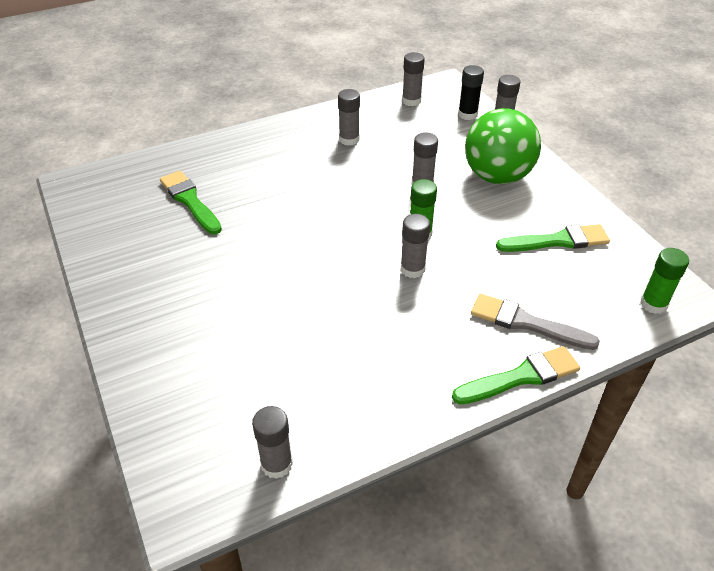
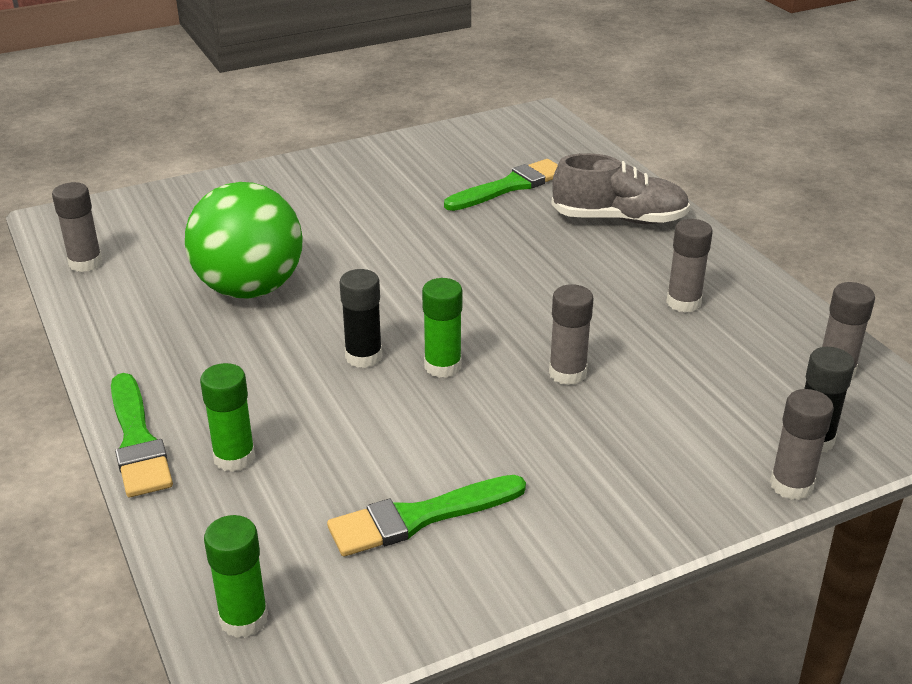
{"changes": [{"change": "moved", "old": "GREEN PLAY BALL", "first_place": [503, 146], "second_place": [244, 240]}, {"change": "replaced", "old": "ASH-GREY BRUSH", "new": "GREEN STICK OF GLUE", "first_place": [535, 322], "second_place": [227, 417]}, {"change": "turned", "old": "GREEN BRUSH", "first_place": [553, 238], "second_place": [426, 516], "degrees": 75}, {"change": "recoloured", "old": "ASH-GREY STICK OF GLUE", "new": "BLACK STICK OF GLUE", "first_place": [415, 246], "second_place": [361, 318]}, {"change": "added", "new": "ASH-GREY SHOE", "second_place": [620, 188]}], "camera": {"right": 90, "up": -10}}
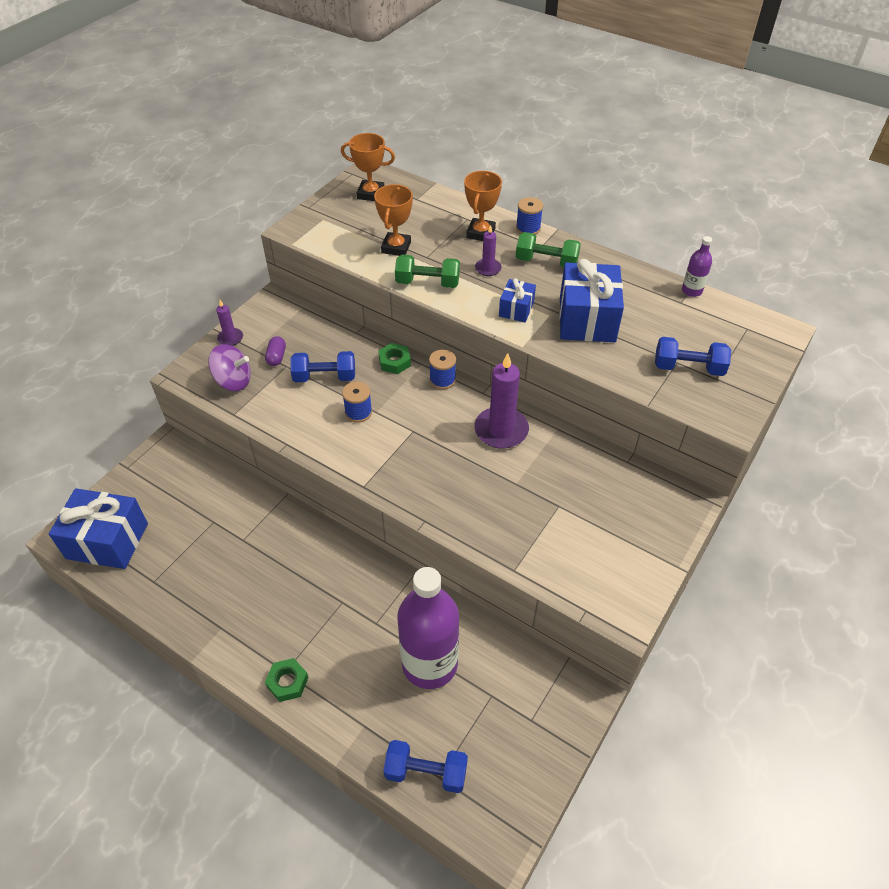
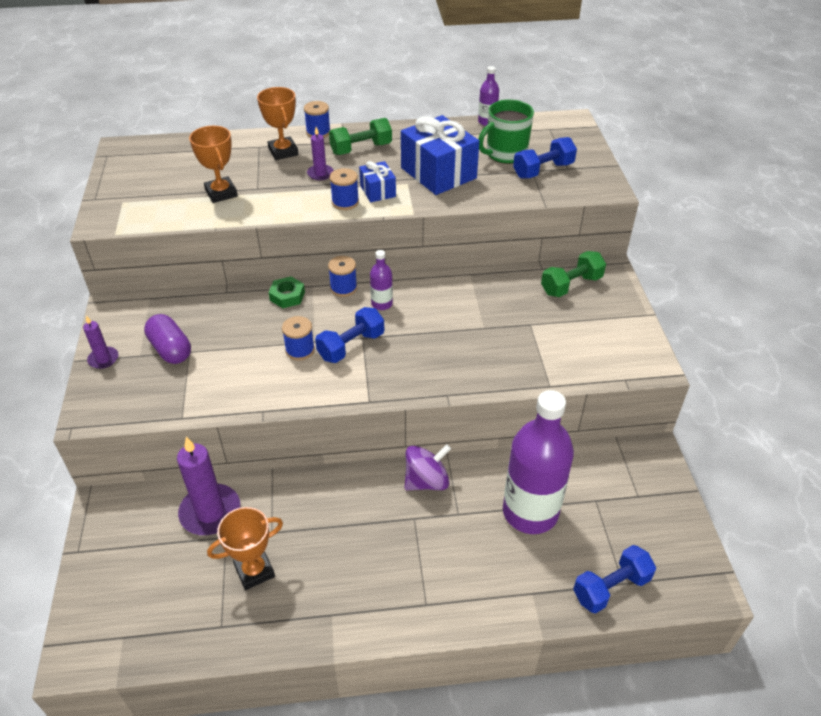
{"changes": [{"change": "resized", "old": "ROYAL PURPLE PILL", "first_place": [275, 351], "second_place": [167, 339], "factor": 1.6}, {"change": "moved", "old": "ROYAL PURPLE WAX CANDLE", "first_place": [501, 401], "second_place": [208, 486]}, {"change": "moved", "old": "ORANGE PRIZE CUP", "first_place": [368, 167], "second_place": [245, 548]}, {"change": "moved", "old": "BLUE DUMBBELL", "first_place": [322, 366], "second_place": [349, 335]}, {"change": "added", "new": "BLUE SPOOL", "second_place": [344, 189]}, {"change": "added", "new": "ROYAL PURPLE DRINK BOTTLE", "second_place": [381, 280]}, {"change": "moved", "old": "ROYAL PURPLE TOY TOP", "first_place": [229, 367], "second_place": [428, 467]}, {"change": "added", "new": "GREEN COFFEE MUG", "second_place": [506, 131]}, {"change": "moved", "old": "GREEN DUMBBELL", "first_place": [427, 271], "second_place": [573, 274]}, {"change": "removed", "old": "BLUE PRESENT", "first_place": [98, 528]}, {"change": "removed", "old": "GREEN HEXAGON NUT", "first_place": [287, 680]}], "camera": {"right": -40, "up": -5}}
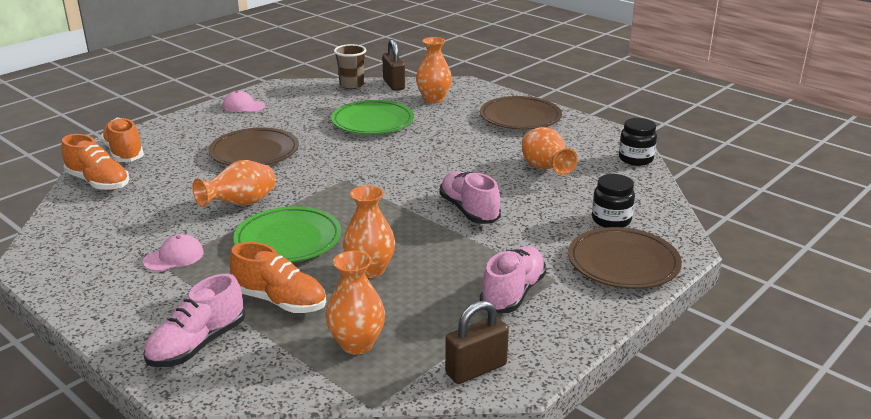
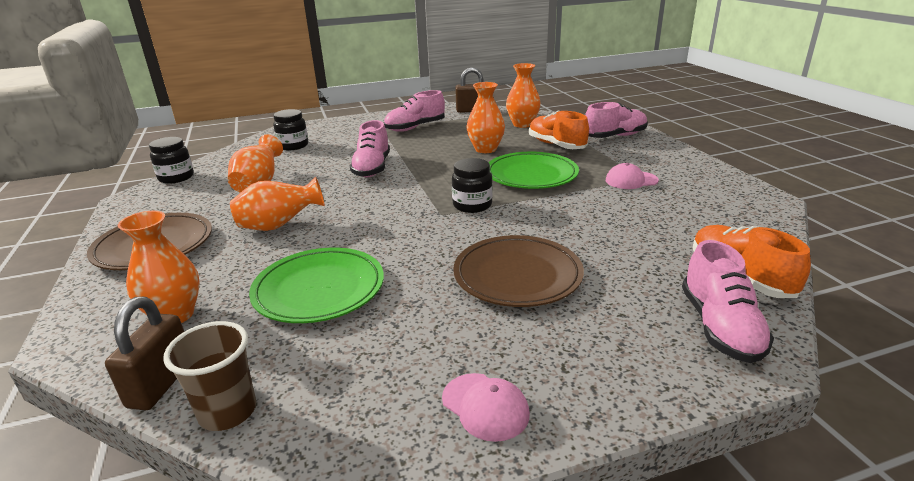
{"changes": [{"change": "moved", "old": "ORANGE VASE", "first_place": [234, 183], "second_place": [277, 204]}, {"change": "added", "new": "BLACK PRESERVE JAR", "second_place": [472, 185]}, {"change": "recoloured", "old": "ORANGE SHOE", "new": "PINK SHOE", "first_place": [122, 140], "second_place": [728, 301]}, {"change": "removed", "old": "BROWN PLATE", "first_place": [625, 258]}], "camera": {"right": -150, "up": 0}}
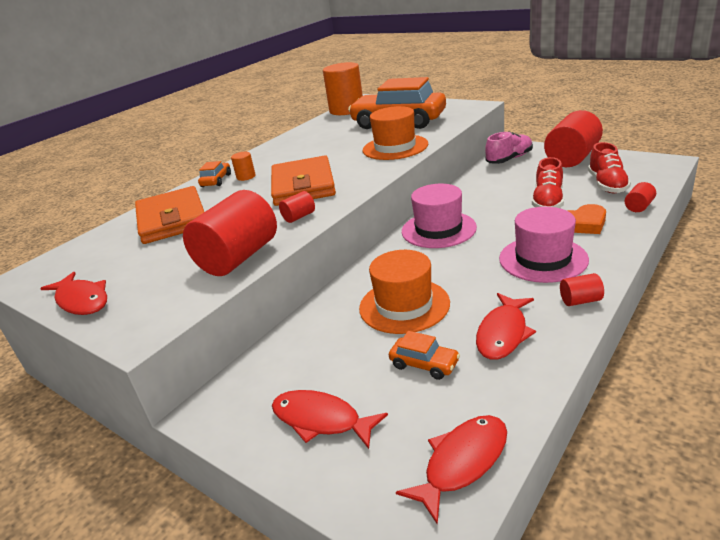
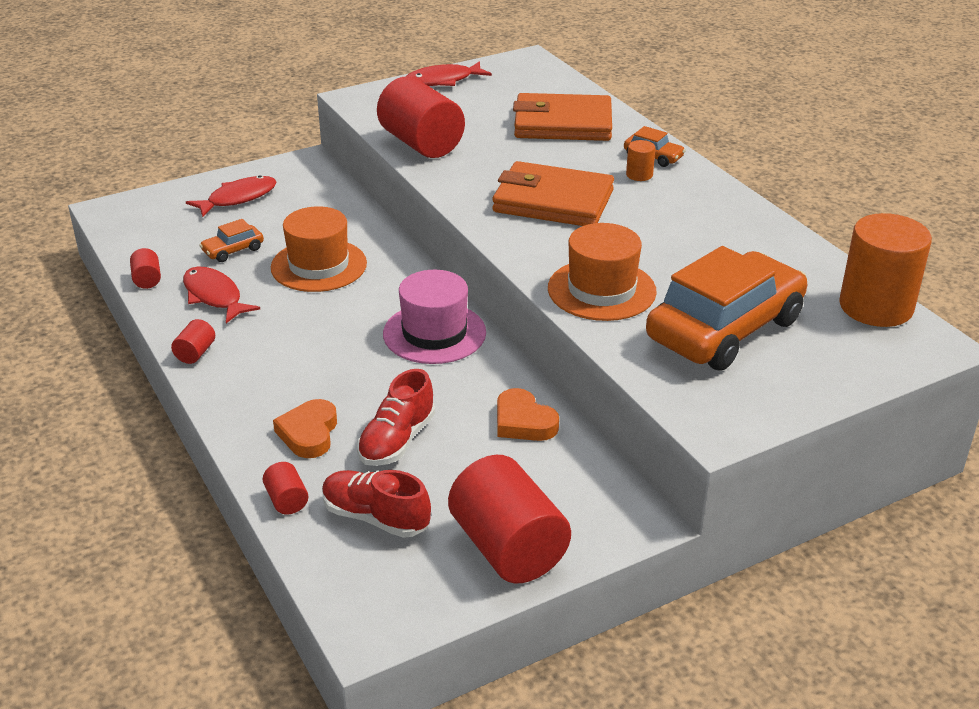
{"changes": [{"change": "moved", "old": "SCARLET SOLID CYLINDER", "first_place": [297, 207], "second_place": [145, 268]}, {"change": "turned", "old": "SCARLET SHOE", "first_place": [548, 182], "second_place": [396, 417], "degrees": -105}, {"change": "added", "new": "ORANGE HEART", "second_place": [528, 414]}, {"change": "removed", "old": "SCARLET TOY FISH", "first_place": [451, 470]}, {"change": "removed", "old": "PINK SHOE", "first_place": [509, 147]}, {"change": "removed", "old": "PINK TOP HAT", "first_place": [544, 245]}], "camera": {"right": 110, "up": 5}}
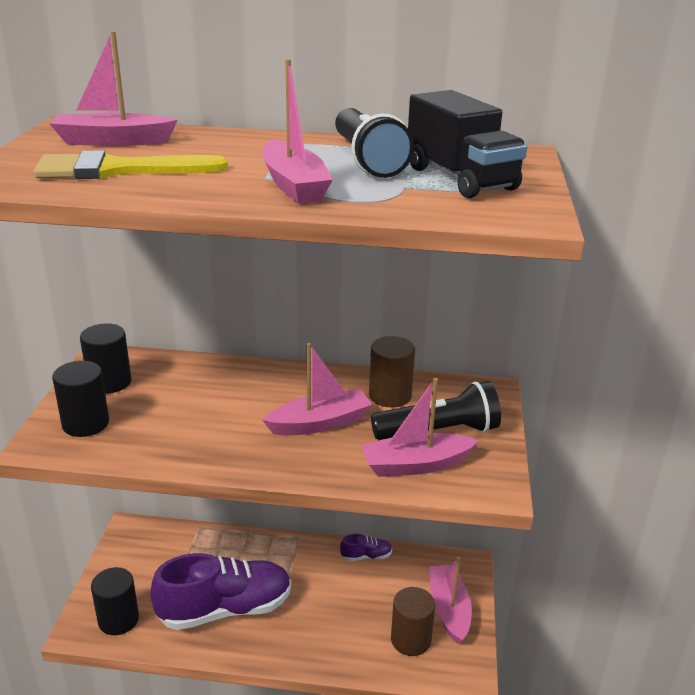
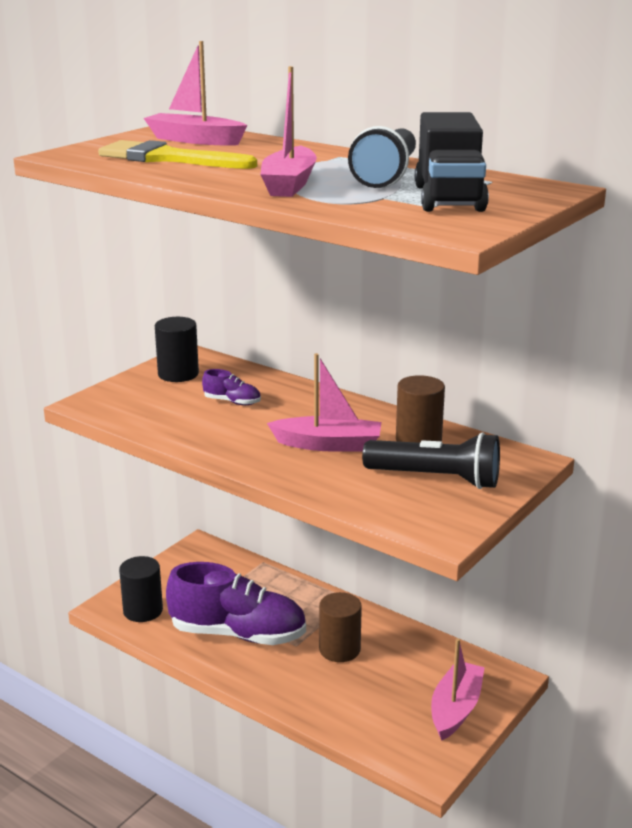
{"changes": [{"change": "moved", "old": "ROYAL PURPLE SHOE", "first_place": [366, 547], "second_place": [231, 387]}, {"change": "moved", "old": "BROWN SOLID CYLINDER", "first_place": [413, 621], "second_place": [340, 627]}, {"change": "removed", "old": "BLACK SOLID CYLINDER", "first_place": [80, 399]}, {"change": "removed", "old": "PINK TOY BOAT", "first_place": [419, 427]}], "camera": {"right": 30, "up": -5}}
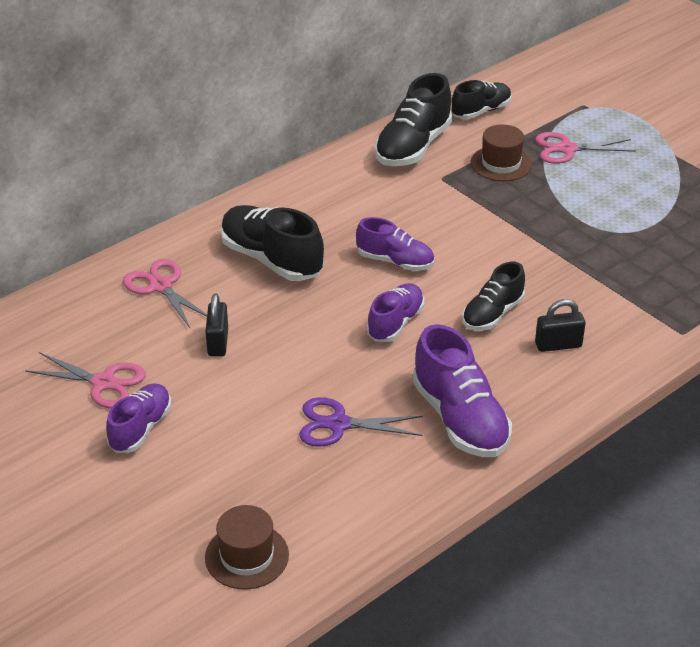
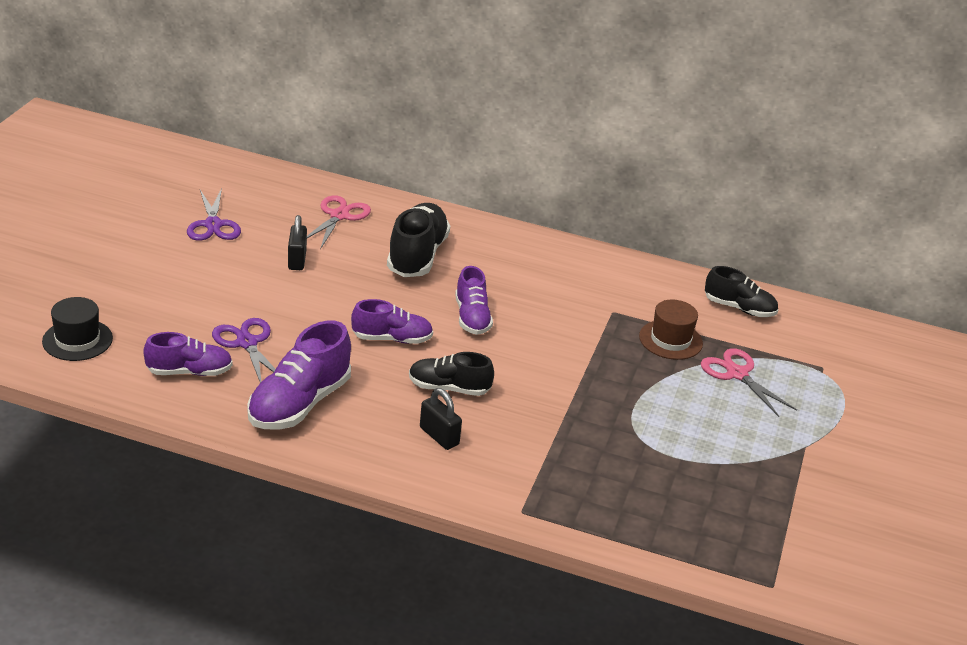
{"changes": [{"change": "recoloured", "old": "BROWN TOP HAT", "new": "BLACK TOP HAT", "first_place": [247, 547], "second_place": [77, 329]}, {"change": "moved", "old": "ROYAL PURPLE SHOE", "first_place": [138, 418], "second_place": [188, 354]}, {"change": "recoloured", "old": "PINK PAIR OF SCISSORS", "new": "ROYAL PURPLE PAIR OF SCISSORS", "first_place": [85, 380], "second_place": [214, 214]}, {"change": "turned", "old": "BLACK LOCK", "first_place": [216, 325], "second_place": [297, 242], "degrees": -60}, {"change": "removed", "old": "BLACK SHOE", "first_place": [413, 119]}], "camera": {"right": 55, "up": -5}}
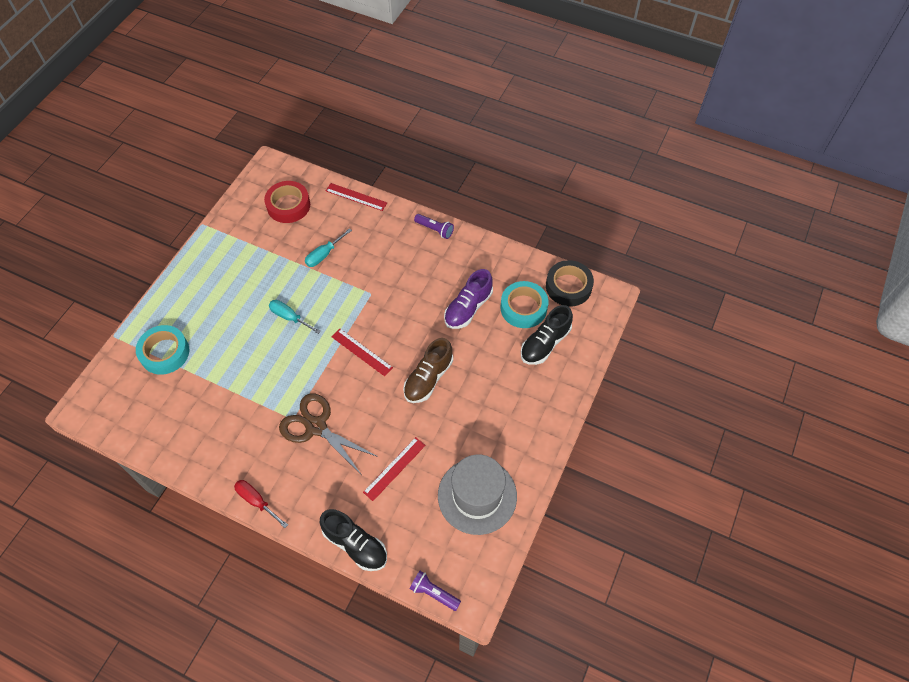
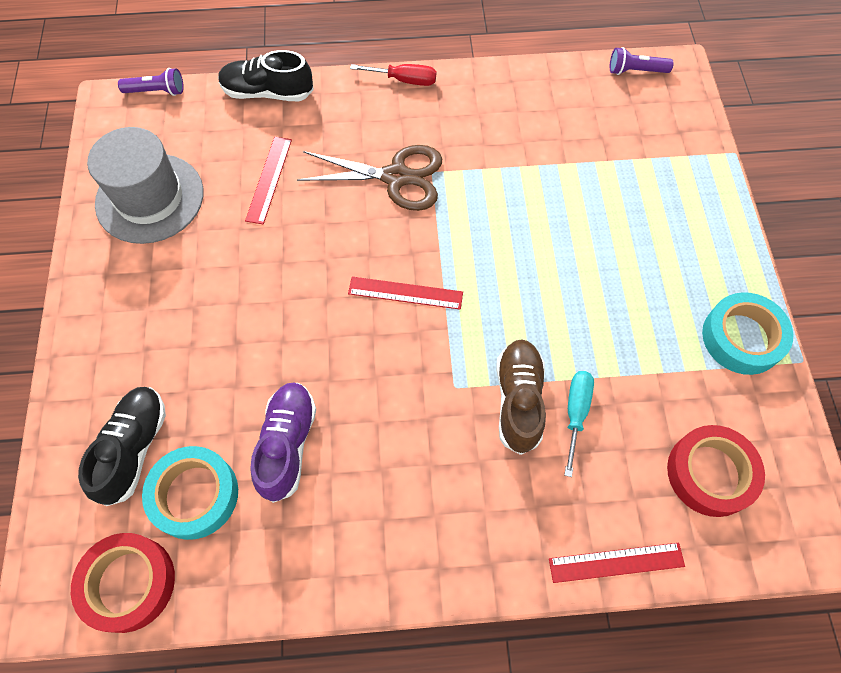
{"changes": [{"change": "recoloured", "old": "BLACK TAPE", "new": "SCARLET TAPE", "first_place": [570, 283], "second_place": [123, 583]}, {"change": "moved", "old": "BROWN SHOE", "first_place": [428, 370], "second_place": [521, 397]}, {"change": "moved", "old": "ROYAL PURPLE TORCH", "first_place": [434, 226], "second_place": [642, 61]}, {"change": "moved", "old": "AQUA TAPE", "first_place": [162, 350], "second_place": [747, 333]}, {"change": "removed", "old": "AQUA SCREWDRIVER", "first_place": [295, 317]}], "camera": {"right": 150, "up": 5}}
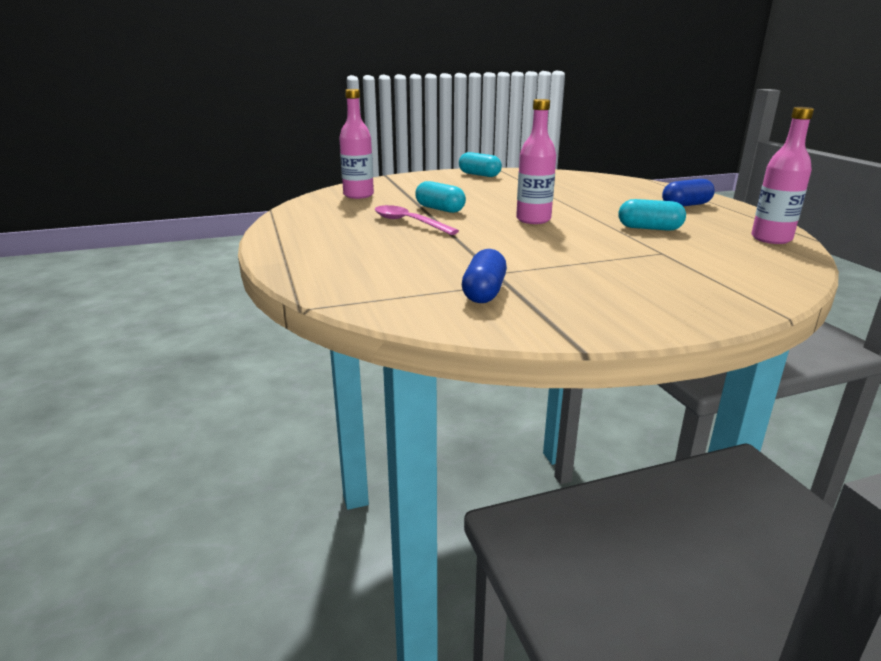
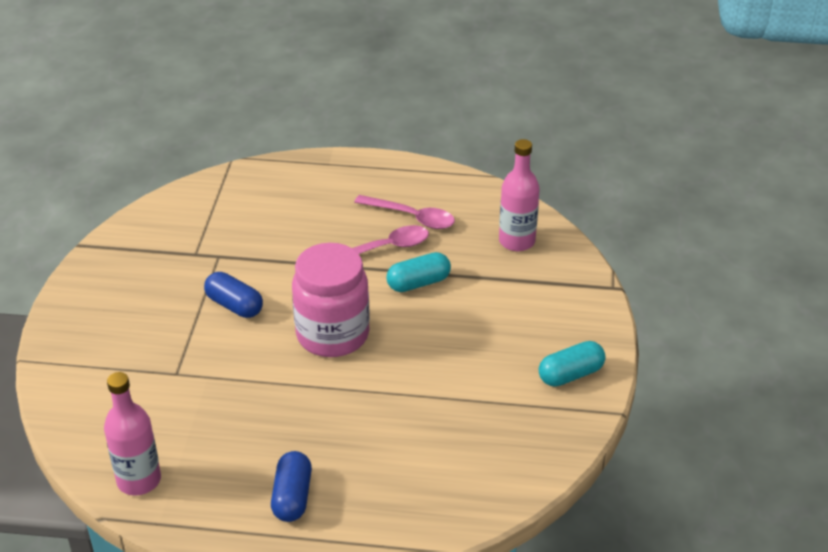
{"changes": [{"change": "moved", "old": "BLUE PILL", "first_place": [484, 276], "second_place": [233, 295]}, {"change": "replaced", "old": "PINK DRINK BOTTLE", "new": "PINK PRESERVE JAR", "first_place": [536, 161], "second_place": [331, 300]}, {"change": "added", "new": "PINK TABLESPOON", "second_place": [404, 212]}, {"change": "removed", "old": "AQUA PILL", "first_place": [652, 215]}], "camera": {"right": 115, "up": 15}}
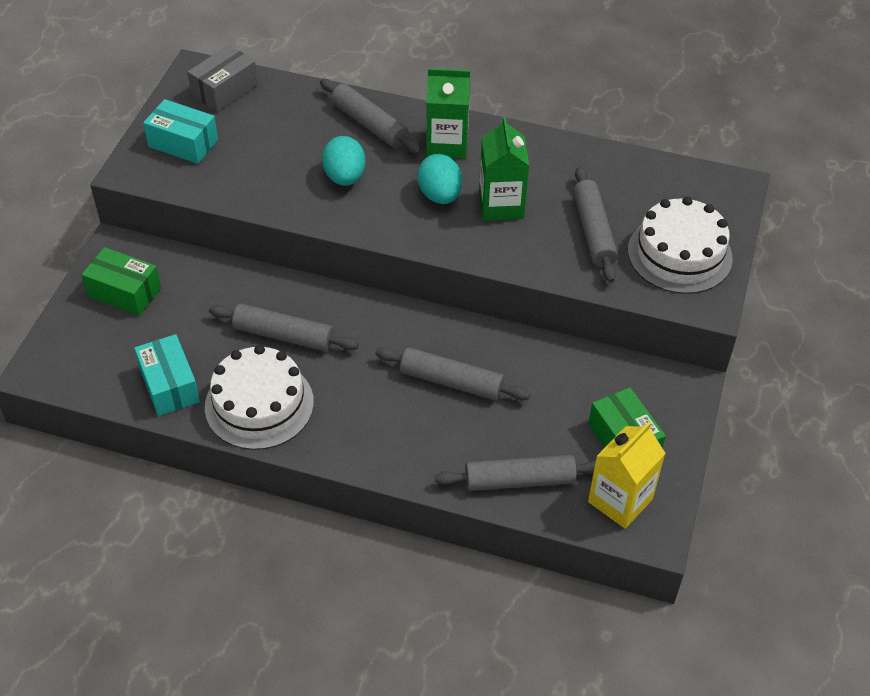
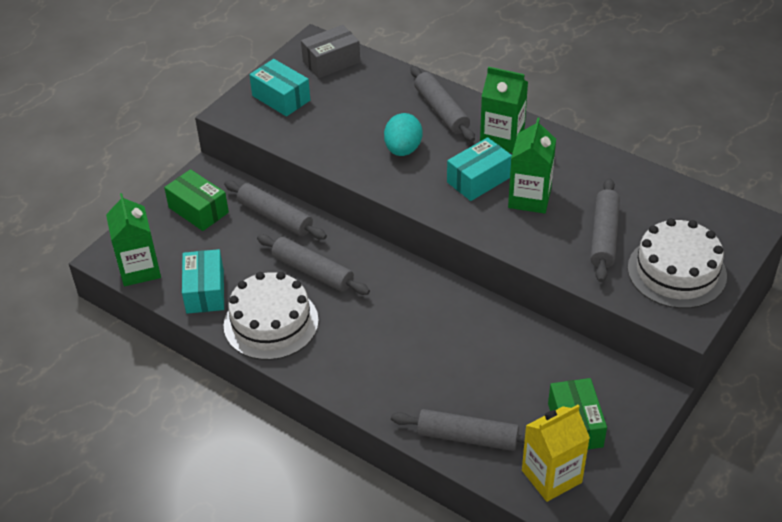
{"changes": [{"change": "added", "new": "GREEN MILK CARTON", "second_place": [133, 239]}, {"change": "moved", "old": "ASH-GREY PASTRY ROLLER", "first_place": [452, 373], "second_place": [275, 210]}, {"change": "replaced", "old": "AQUA EGG", "new": "AQUA PARCEL", "first_place": [439, 179], "second_place": [479, 169]}], "camera": {"right": 20, "up": -5}}
